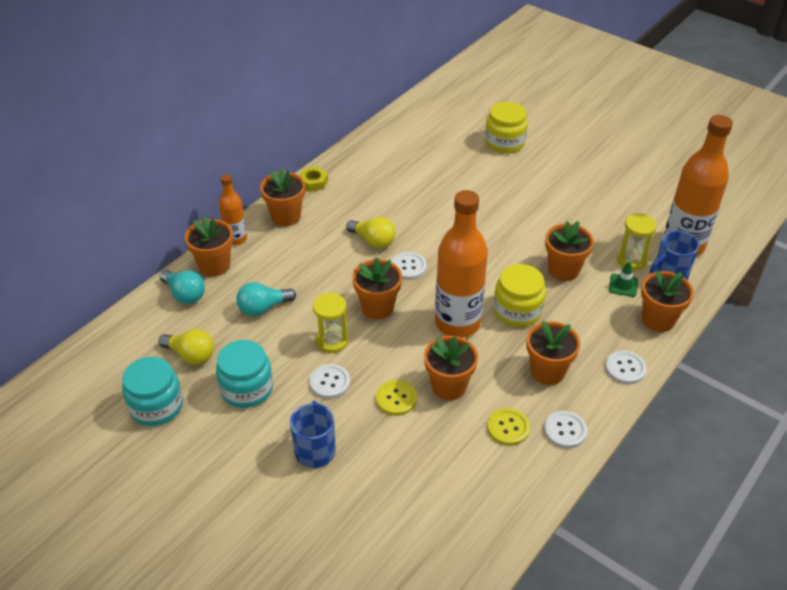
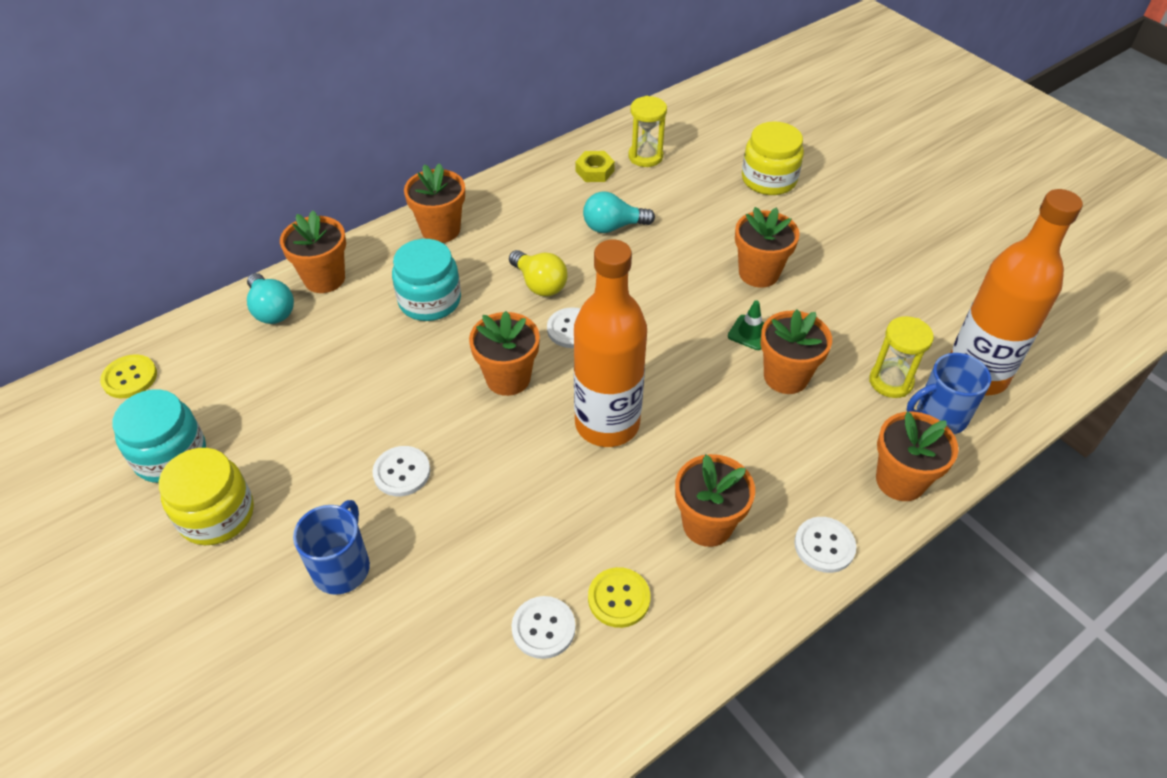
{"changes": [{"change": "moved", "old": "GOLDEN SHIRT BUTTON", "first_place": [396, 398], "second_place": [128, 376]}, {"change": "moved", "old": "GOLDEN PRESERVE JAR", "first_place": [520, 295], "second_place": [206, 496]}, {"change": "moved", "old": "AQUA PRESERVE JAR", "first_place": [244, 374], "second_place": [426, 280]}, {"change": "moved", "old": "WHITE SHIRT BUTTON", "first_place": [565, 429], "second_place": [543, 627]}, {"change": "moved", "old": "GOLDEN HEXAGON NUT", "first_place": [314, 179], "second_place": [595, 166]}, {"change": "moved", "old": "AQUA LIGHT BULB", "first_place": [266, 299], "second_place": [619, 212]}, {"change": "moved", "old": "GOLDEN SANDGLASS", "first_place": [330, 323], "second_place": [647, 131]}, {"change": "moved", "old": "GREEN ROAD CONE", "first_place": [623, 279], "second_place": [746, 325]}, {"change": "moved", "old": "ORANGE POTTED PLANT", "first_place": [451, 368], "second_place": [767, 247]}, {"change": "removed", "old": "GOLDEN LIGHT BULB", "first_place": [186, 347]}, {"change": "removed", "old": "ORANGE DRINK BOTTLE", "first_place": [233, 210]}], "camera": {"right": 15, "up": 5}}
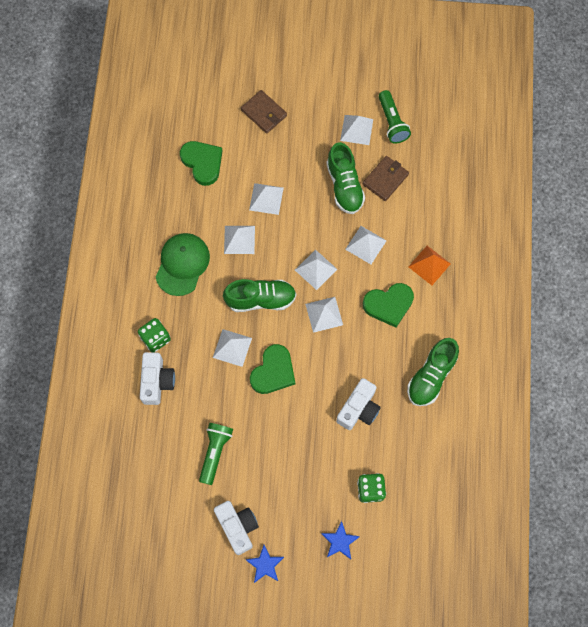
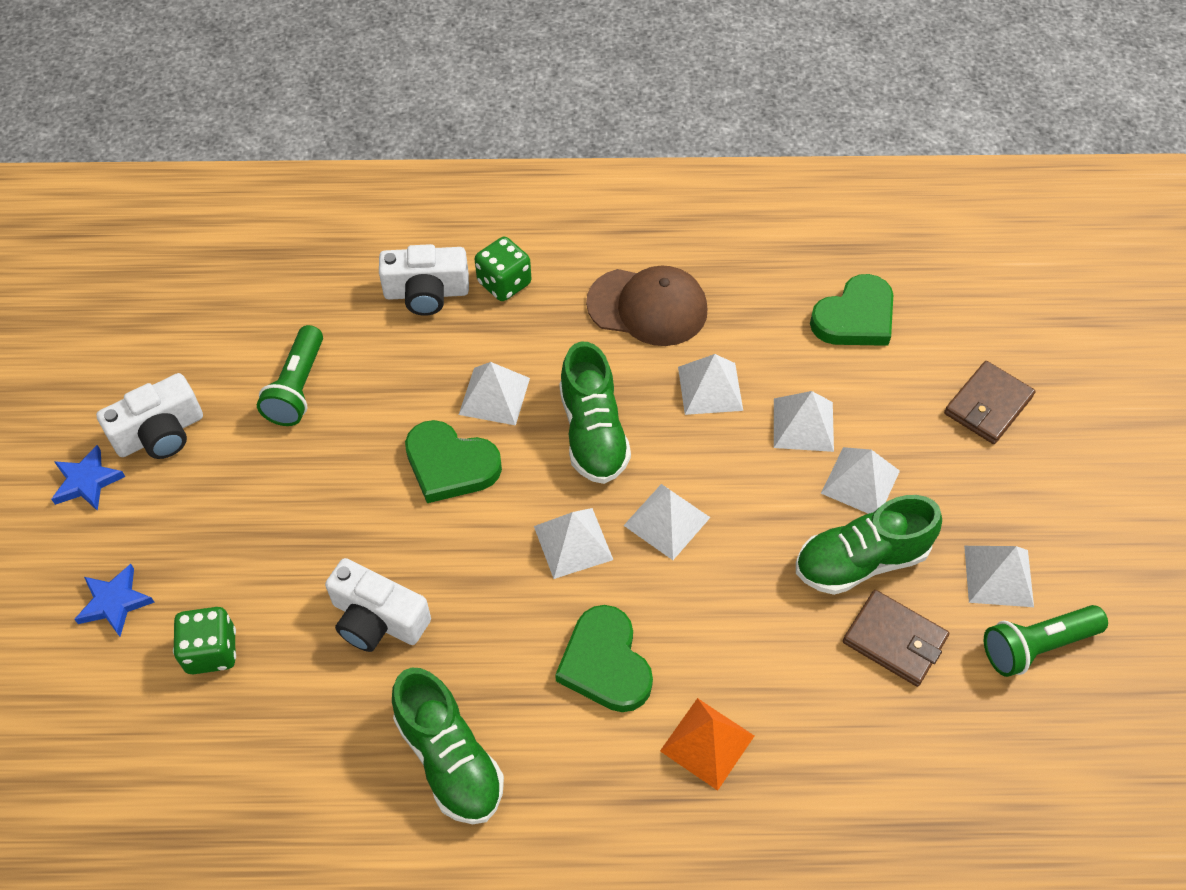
{"changes": [{"change": "turned", "old": "GREEN TORCH", "first_place": [216, 454], "second_place": [290, 375], "degrees": 90}, {"change": "turned", "old": "GREEN SHOE", "first_place": [433, 372], "second_place": [448, 746], "degrees": -150}, {"change": "recoloured", "old": "GREEN PEAKED CAP", "new": "BROWN PEAKED CAP", "first_place": [183, 264], "second_place": [646, 305]}, {"change": "moved", "old": "WHITE SOLID PYRAMID", "first_place": [366, 245], "second_place": [860, 480]}], "camera": {"right": 85, "up": -15}}
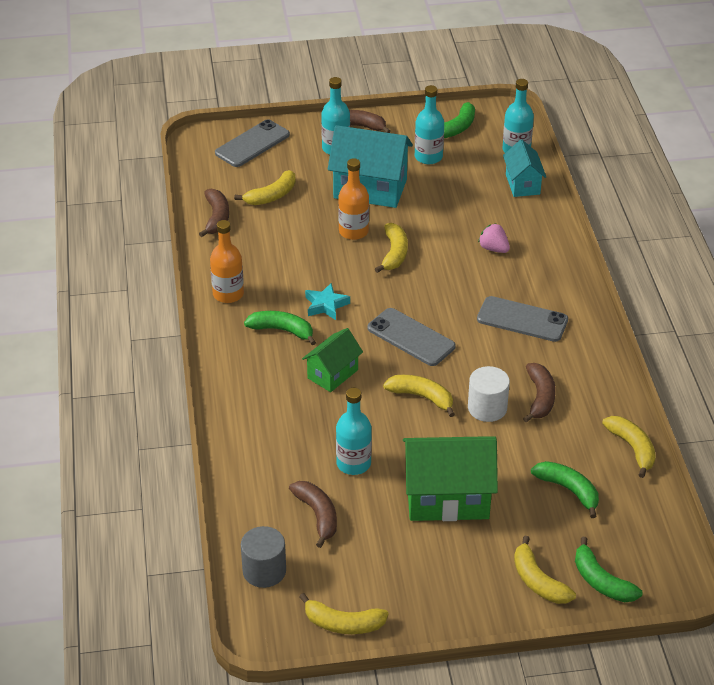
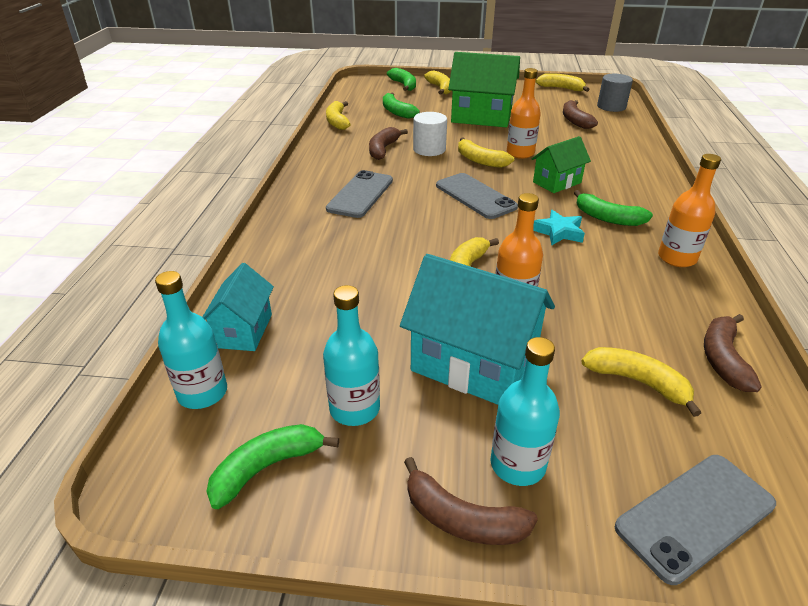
{"changes": [{"change": "turned", "old": "ASH-GREY PHONE", "first_place": [522, 319], "second_place": [359, 194], "degrees": 75}, {"change": "added", "new": "ORANGE DRINK BOTTLE", "second_place": [524, 113]}, {"change": "turned", "old": "GOLDEN TOY BANANA", "first_place": [265, 187], "second_place": [641, 382], "degrees": 60}, {"change": "removed", "old": "AQUA DRINK BOTTLE", "first_place": [354, 431]}, {"change": "removed", "old": "PINK STRAWBERRY", "first_place": [494, 238]}], "camera": {"right": -165, "up": -5}}
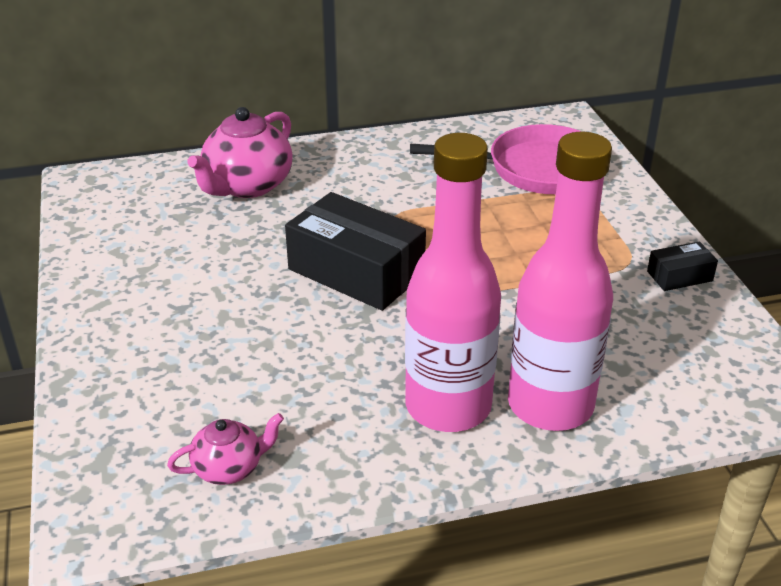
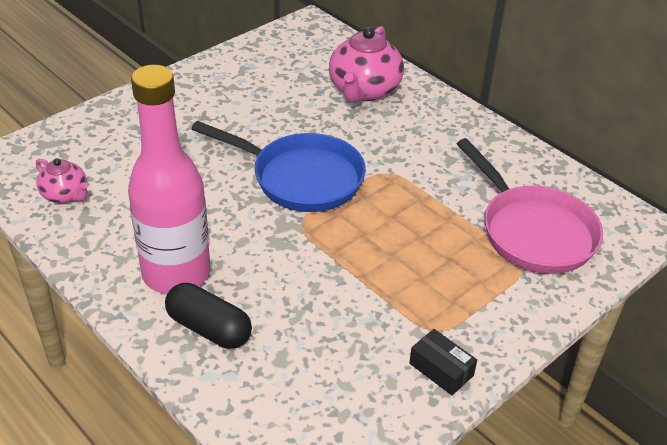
{"changes": [{"change": "replaced", "old": "PINK DRINK BOTTLE", "new": "BLACK PILL", "first_place": [560, 281], "second_place": [208, 316]}, {"change": "replaced", "old": "BLACK PARCEL", "new": "BLUE PAN", "first_place": [355, 251], "second_place": [278, 166]}, {"change": "turned", "old": "PINK TEAPOT", "first_place": [240, 152], "second_place": [366, 64], "degrees": -75}], "camera": {"right": 60, "up": 5}}
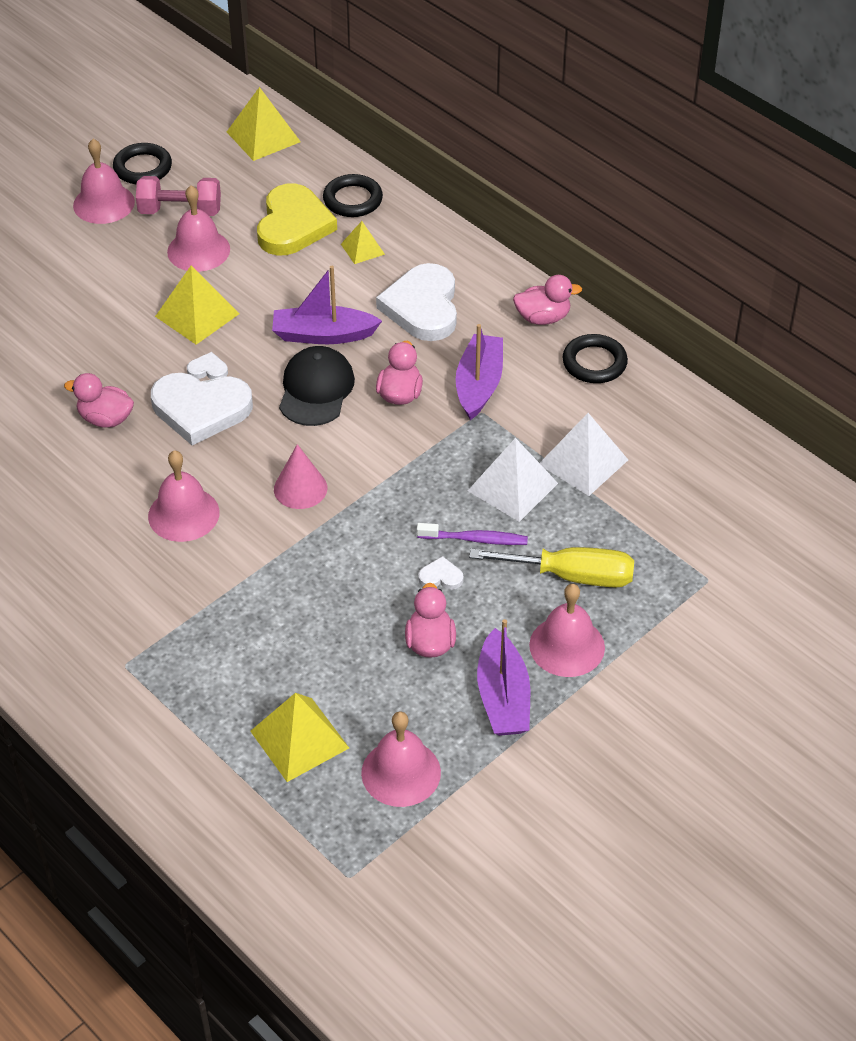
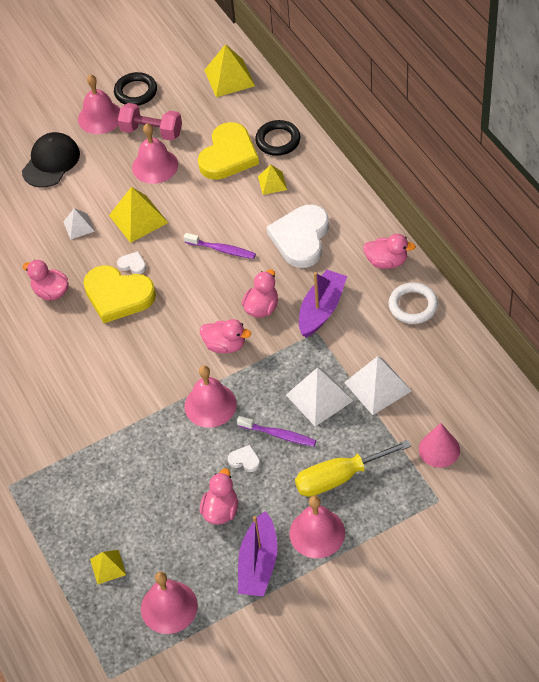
{"changes": [{"change": "moved", "old": "BLACK PEAKED CAP", "first_place": [317, 386], "second_place": [51, 160]}, {"change": "added", "new": "WHITE SOLID PYRAMID", "second_place": [79, 224]}, {"change": "recoloured", "old": "WHITE HEART", "new": "GOLDEN HEART", "first_place": [202, 409], "second_place": [119, 294]}, {"change": "resized", "old": "GOLDEN SOLID PYRAMID", "first_place": [299, 737], "second_place": [108, 567], "factor": 0.58}, {"change": "replaced", "old": "ROYAL PURPLE TOY BOAT", "new": "ROYAL PURPLE DENTAL BRUSH", "first_place": [327, 305], "second_place": [220, 246]}, {"change": "moved", "old": "PINK HAND BELL", "first_place": [183, 496], "second_place": [211, 397]}, {"change": "added", "new": "PINK DUCK", "second_place": [225, 336]}, {"change": "turned", "old": "GOLDEN SCREWDRIVER", "first_place": [551, 567], "second_place": [353, 468], "degrees": 135}, {"change": "recoloured", "old": "BLACK TORUS", "new": "WHITE TORUS", "first_place": [595, 358], "second_place": [413, 303]}, {"change": "moved", "old": "PINK SOLID CONE", "first_place": [300, 476], "second_place": [439, 445]}], "camera": {"right": 20, "up": 5}}
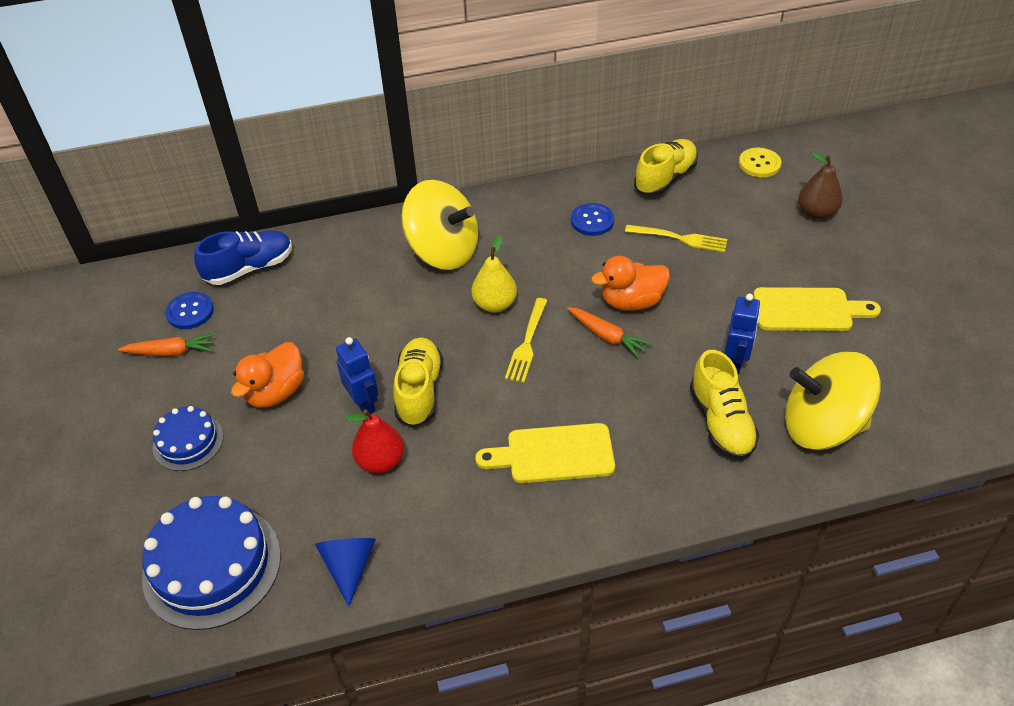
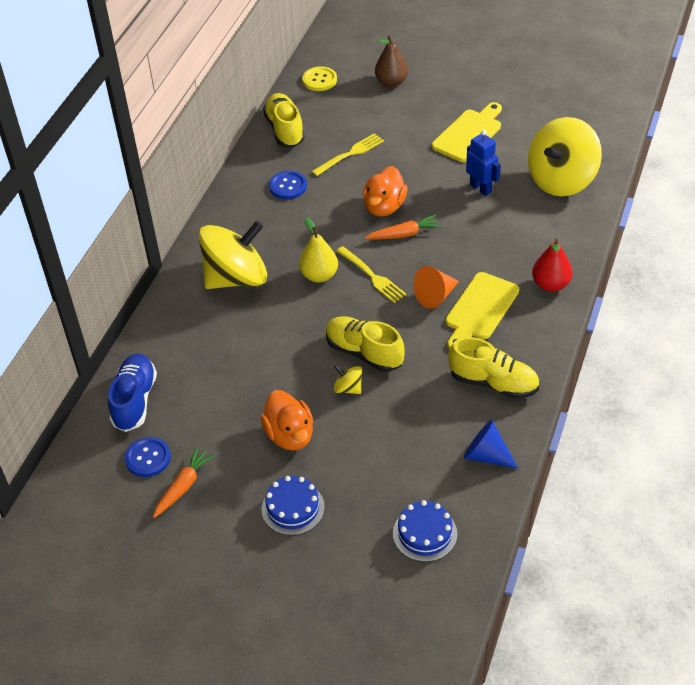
{"changes": [{"change": "replaced", "old": "BLUE ROBOT", "new": "GOLDEN TOY TOP", "first_place": [357, 375], "second_place": [348, 379]}, {"change": "resized", "old": "BLUE LAYER CAKE", "first_place": [211, 563], "second_place": [425, 531], "factor": 0.56}, {"change": "added", "new": "ORANGE SOLID CONE", "second_place": [436, 287]}, {"change": "moved", "old": "GOLDEN SHOE", "first_place": [724, 405], "second_place": [493, 368]}, {"change": "moved", "old": "SCARLET PEAR FRUIT", "first_place": [374, 441], "second_place": [552, 265]}], "camera": {"right": -55, "up": 0}}
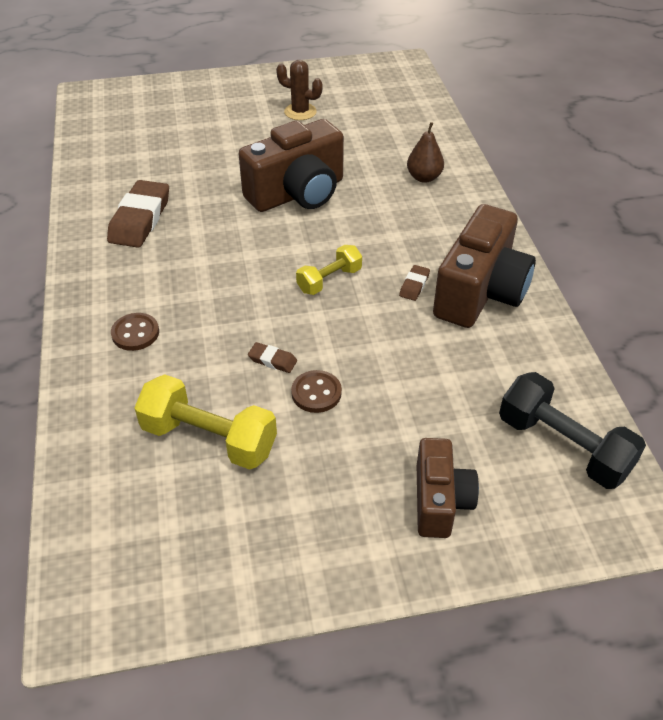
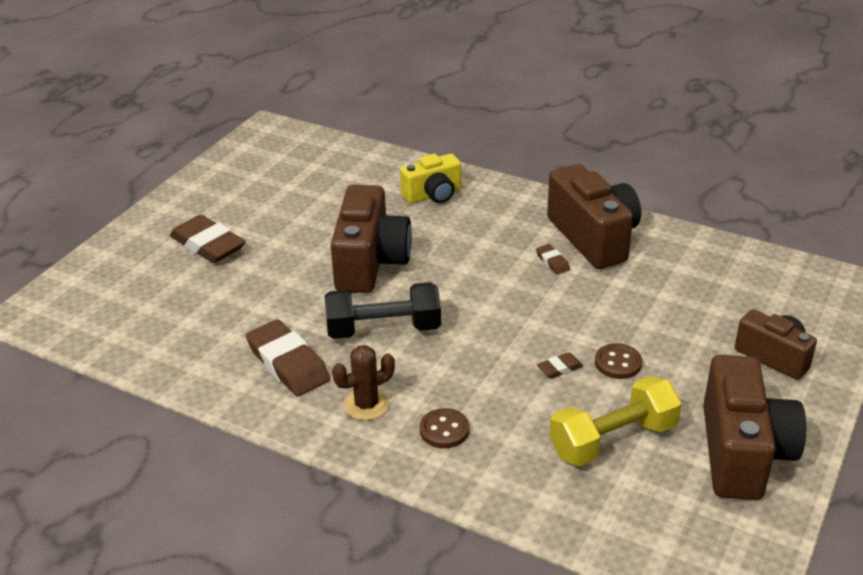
{"changes": [{"change": "added", "new": "BROWN ERASER", "second_place": [208, 239]}, {"change": "moved", "old": "BLACK DUMBBELL", "first_place": [572, 430], "second_place": [383, 310]}, {"change": "moved", "old": "BROWN PRICKLY PLANT", "first_place": [299, 90], "second_place": [363, 382]}, {"change": "replaced", "old": "BROWN PEAR FRUIT", "new": "GOLDEN CAMERA", "first_place": [425, 152], "second_place": [430, 179]}, {"change": "added", "new": "BROWN CAMERA", "second_place": [754, 427]}, {"change": "removed", "old": "GOLDEN DUMBBELL", "first_place": [329, 270]}], "camera": {"right": -50, "up": -10}}
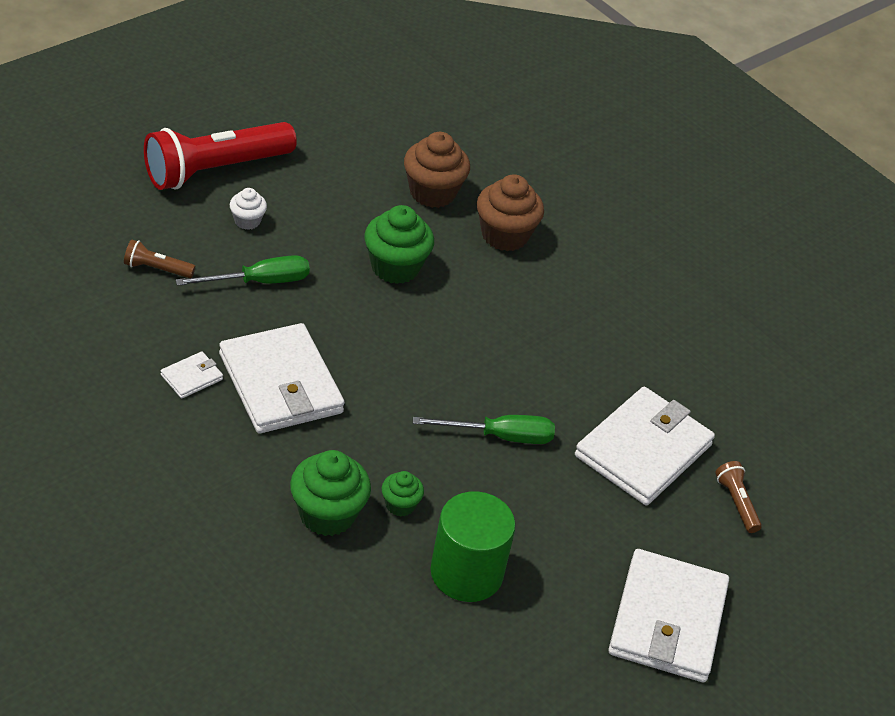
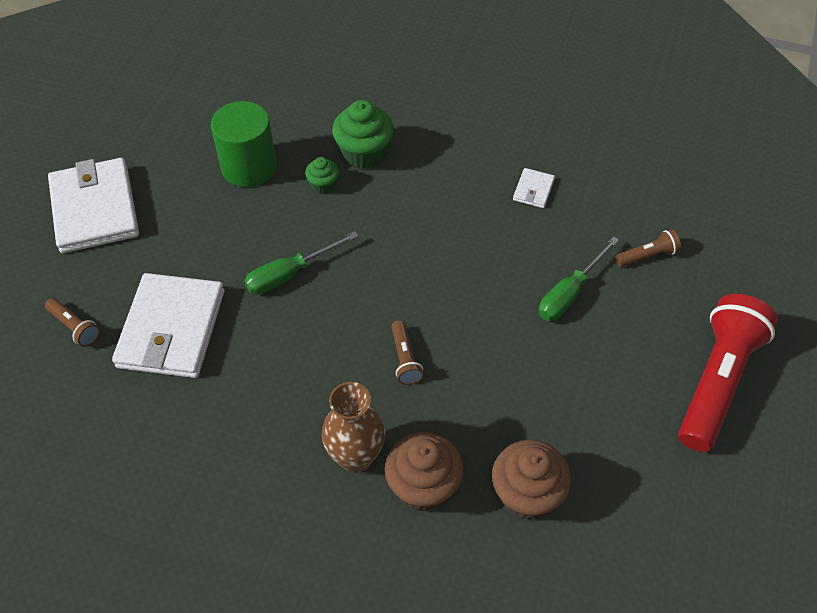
{"changes": [{"change": "added", "new": "BROWN VASE", "second_place": [353, 427]}, {"change": "added", "new": "BROWN TORCH", "second_place": [407, 352]}, {"change": "removed", "old": "WHITE CARD WALLET", "first_place": [282, 378]}, {"change": "removed", "old": "WHITE FAIRY CAKE", "first_place": [248, 209]}, {"change": "removed", "old": "GREEN FAIRY CAKE", "first_place": [399, 244]}], "camera": {"right": 155, "up": 10}}
